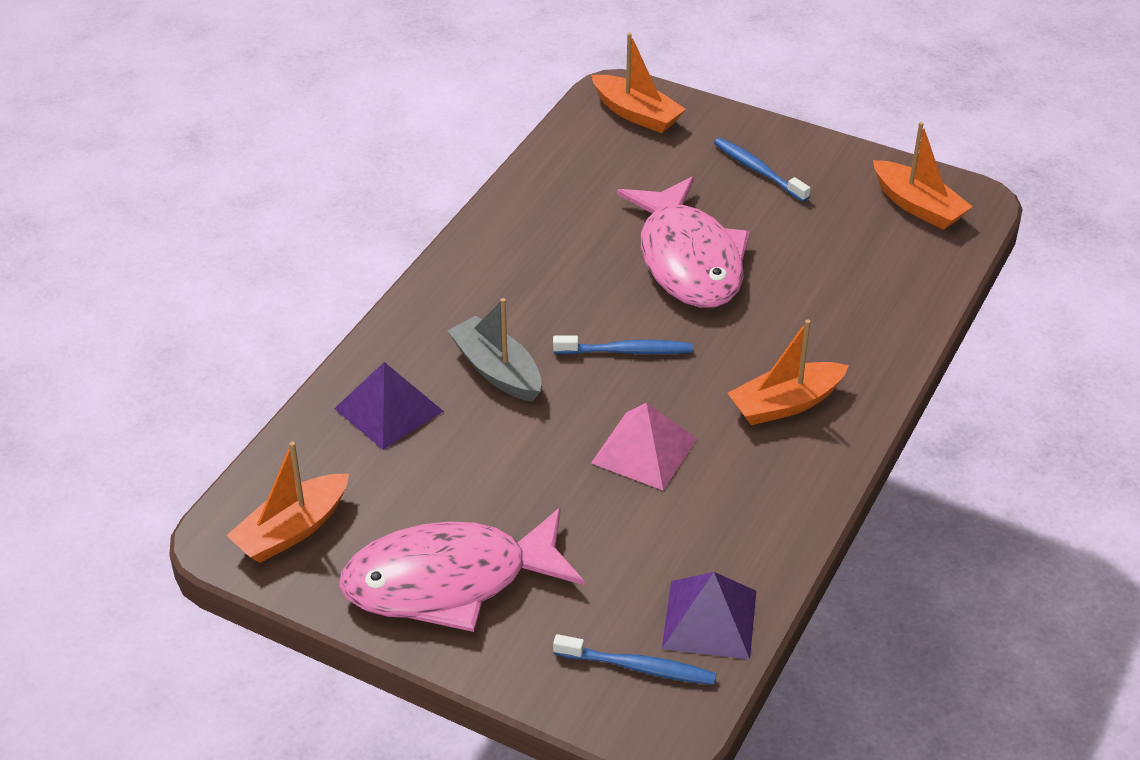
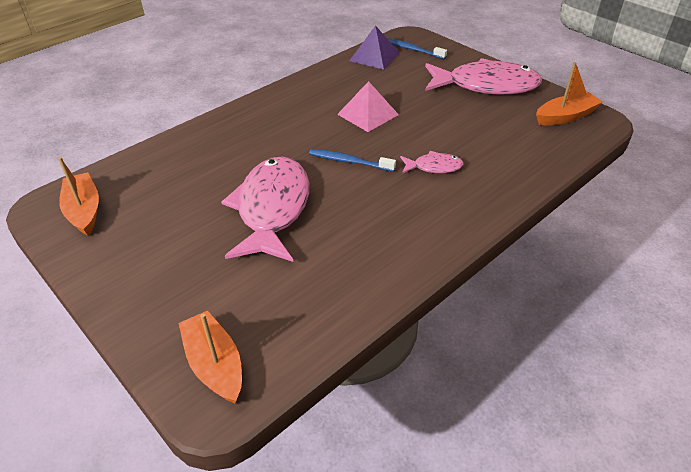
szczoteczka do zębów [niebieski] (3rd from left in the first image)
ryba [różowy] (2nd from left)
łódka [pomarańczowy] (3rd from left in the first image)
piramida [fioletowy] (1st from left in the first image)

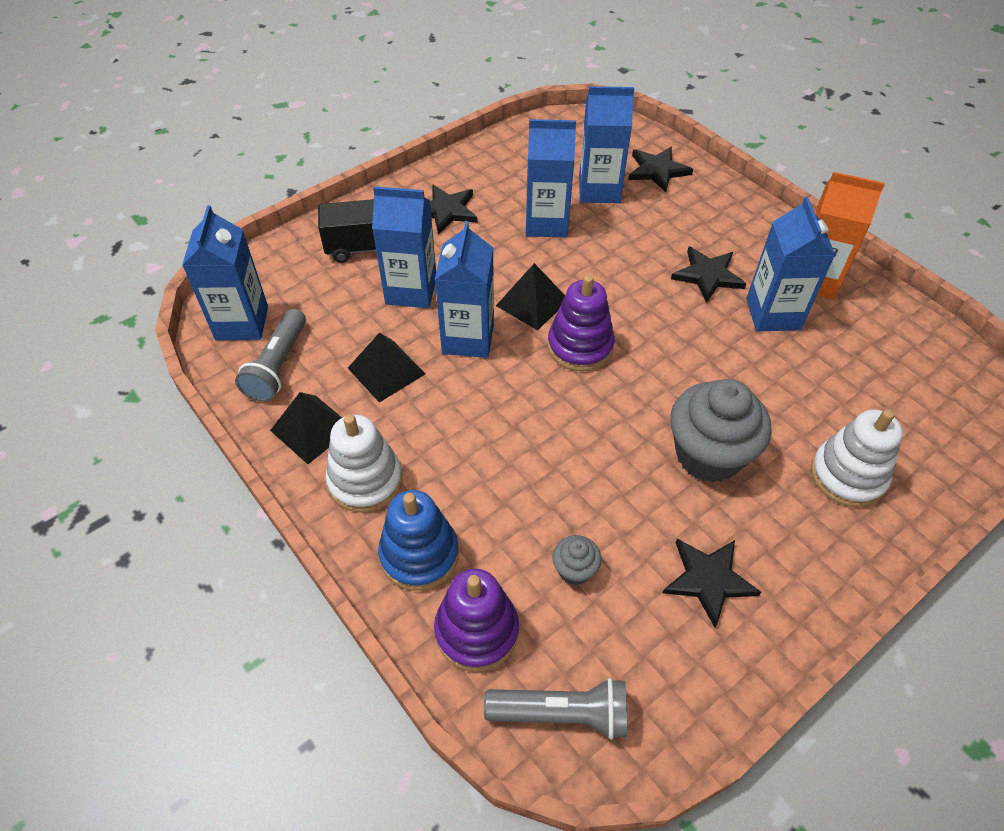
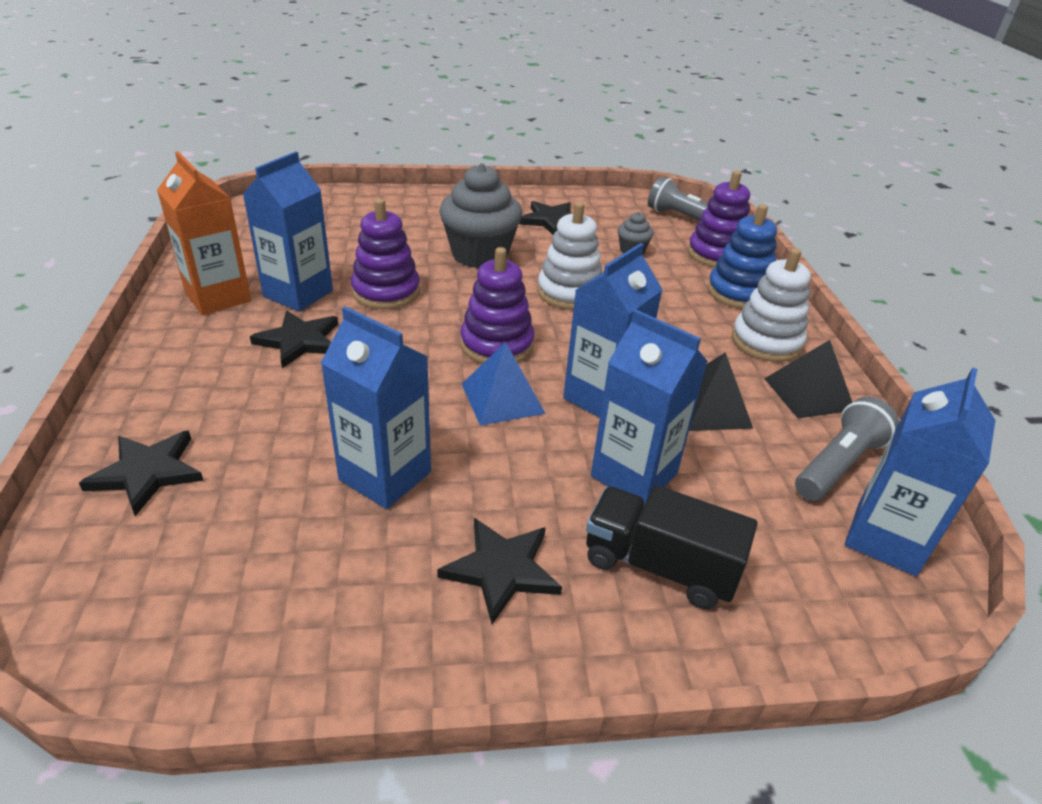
karton mleka [niebieski] (5th from left in the first image)
piramida [niebieski]
zabawka nakładanka [biały] (1st from left)
zabawka nakładanka [fioletowy] (1st from left)

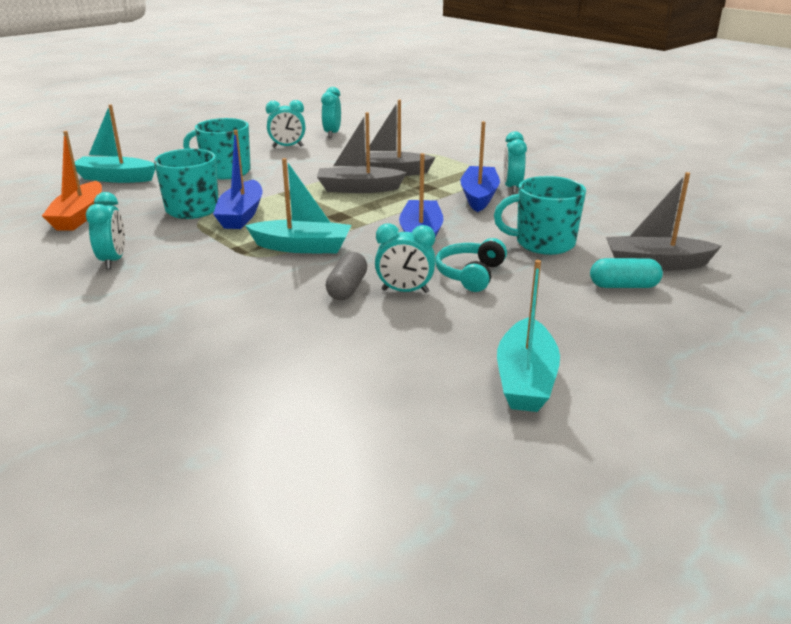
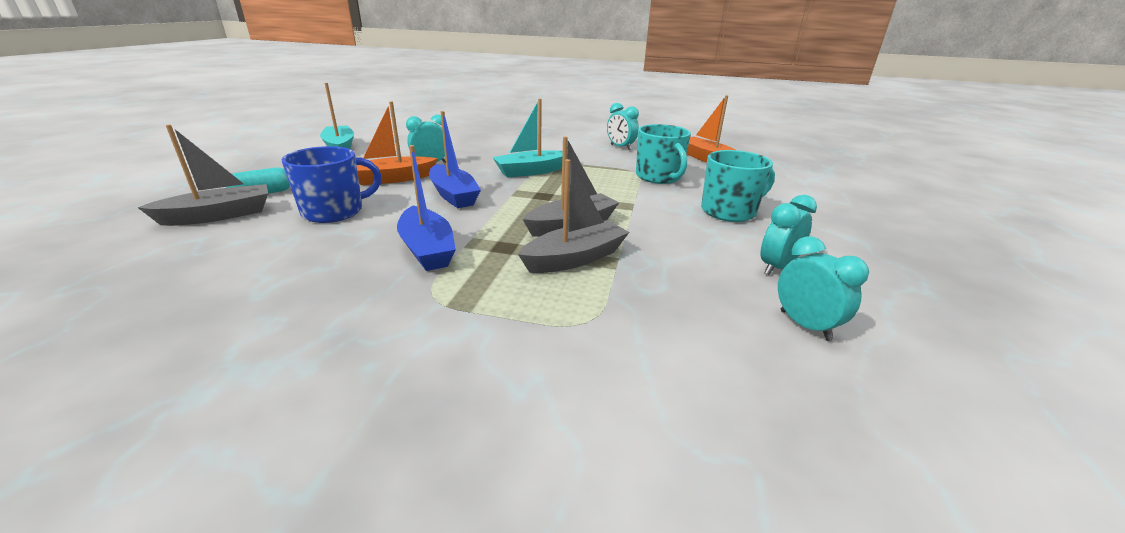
łódka [turkusowy] (1st from left in the first image)
łódka [niebieski] (1st from left in the first image)
budzik [turkusowy] (5th from left in the first image)
kubek [niebieski]
łódka [pomarańczowy] (1st from left)
kapsułka [szary]

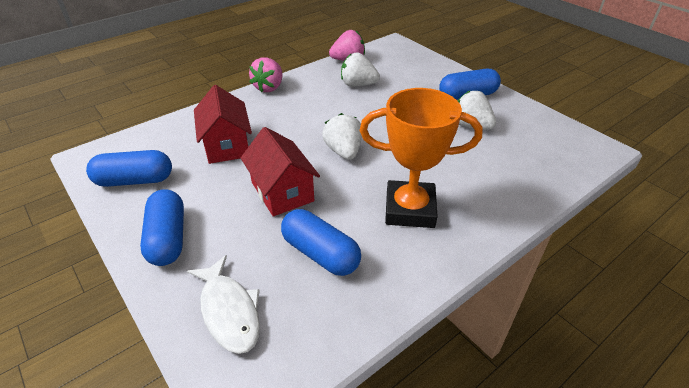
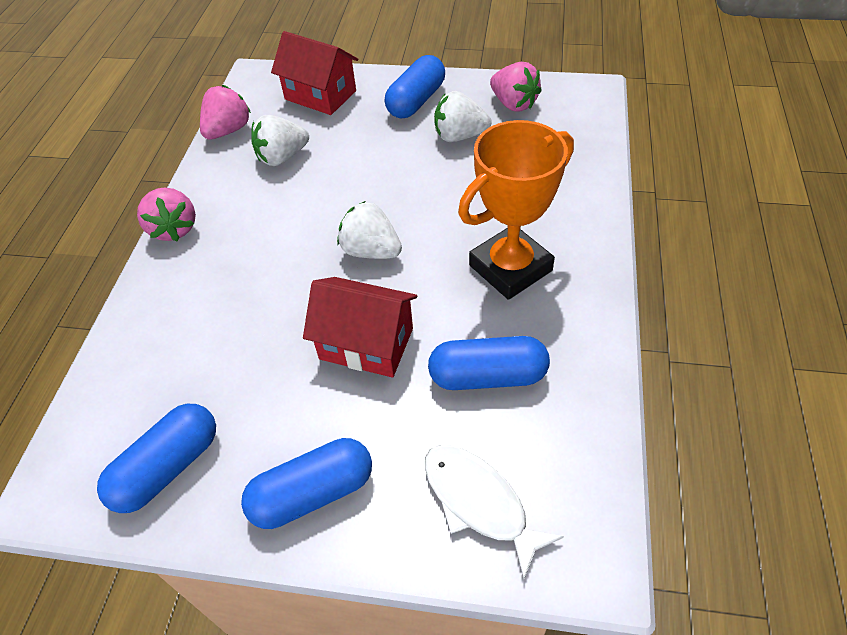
domek [czerwony] (1st from left)
kapsułka [niebieski] (2nd from left)
ryba [biały]
truskawka [różowy] (3rd from left)

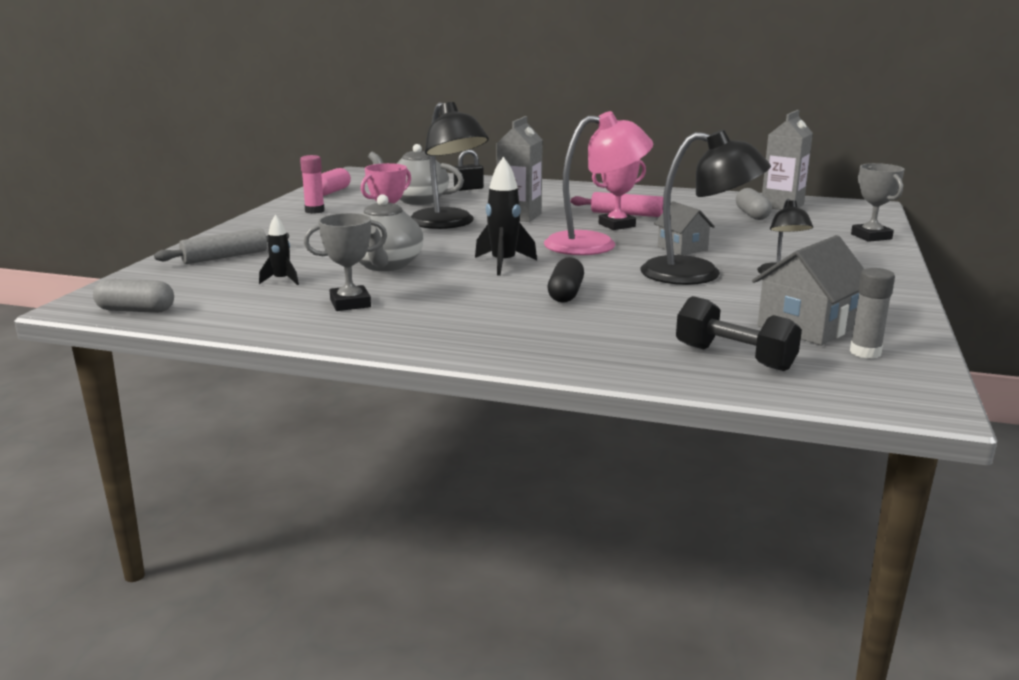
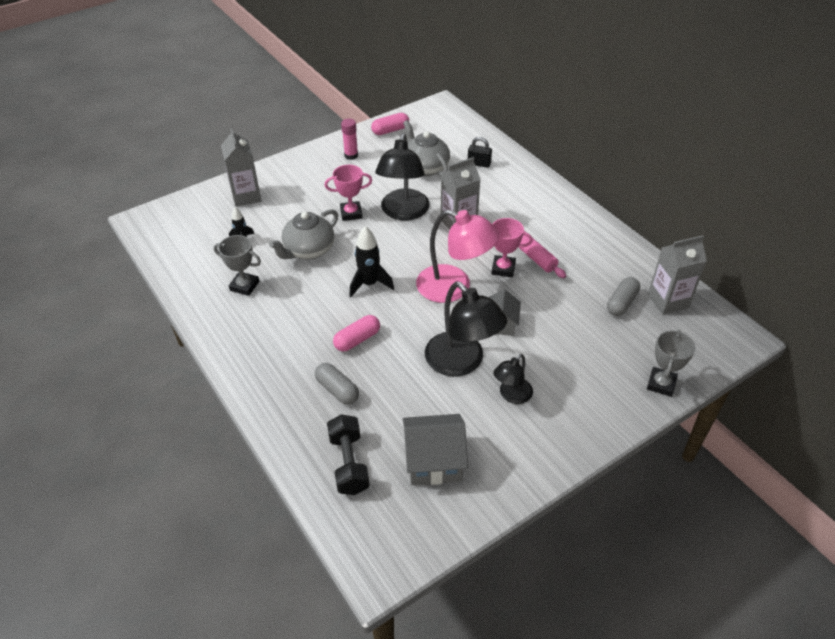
karton mleka [szary] (1st from left)
kapsułka [różowy] (1st from left)
klej w sztyfcie [szary]
kapsułka [szary] (1st from left)

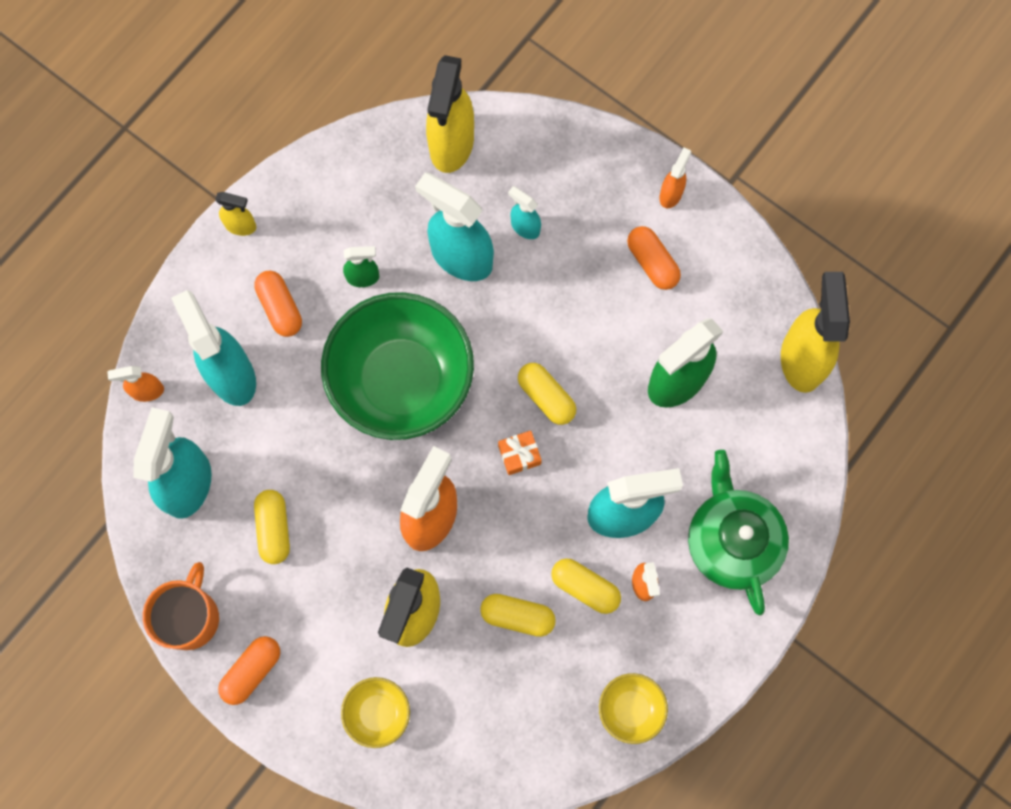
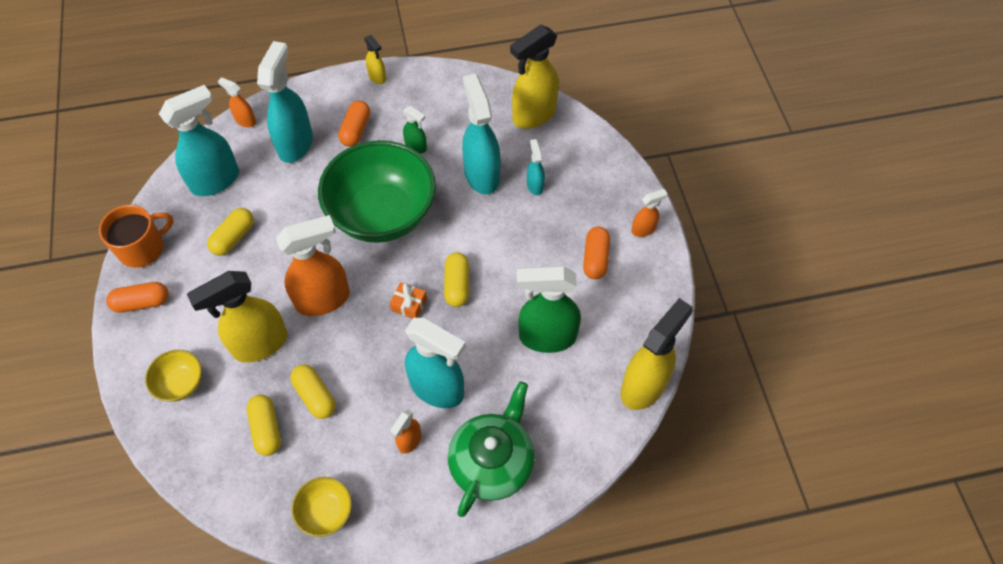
kapsułka [żółty] (2nd from left)

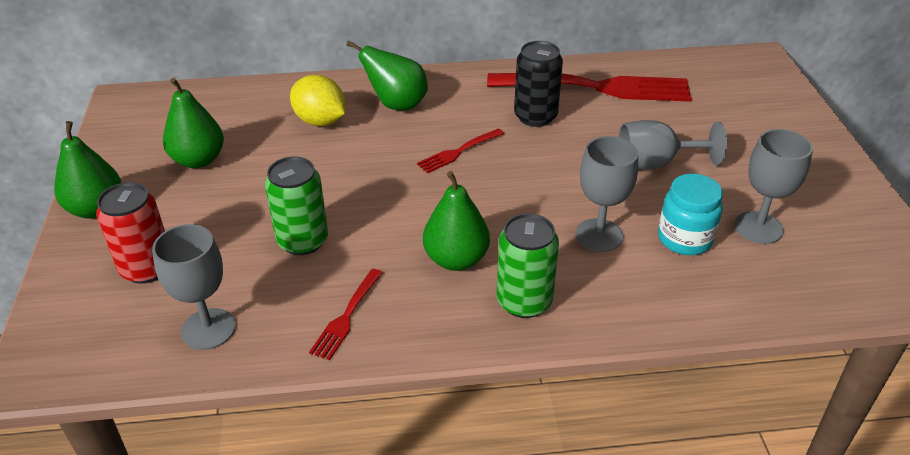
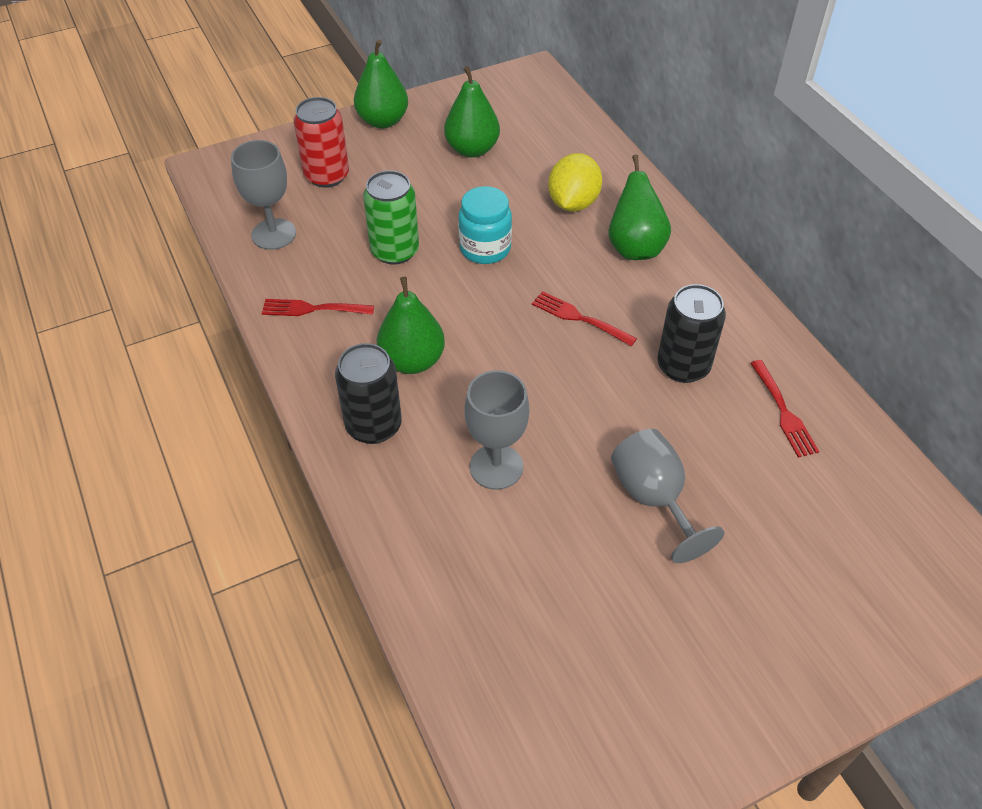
widelec [czerwony] (3rd from left)
kielich [szary] (4th from left in the first image)
słoik [turkusowy]
puszka [czarny] (1st from left)

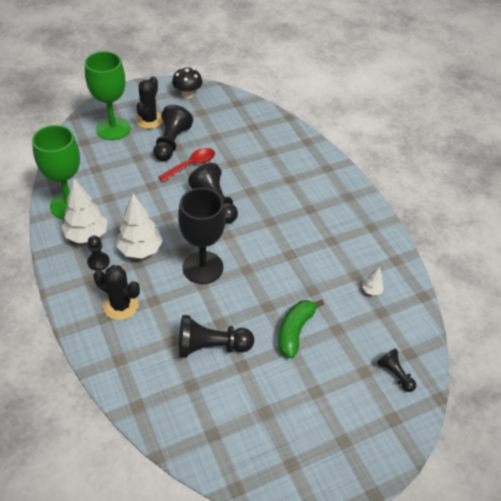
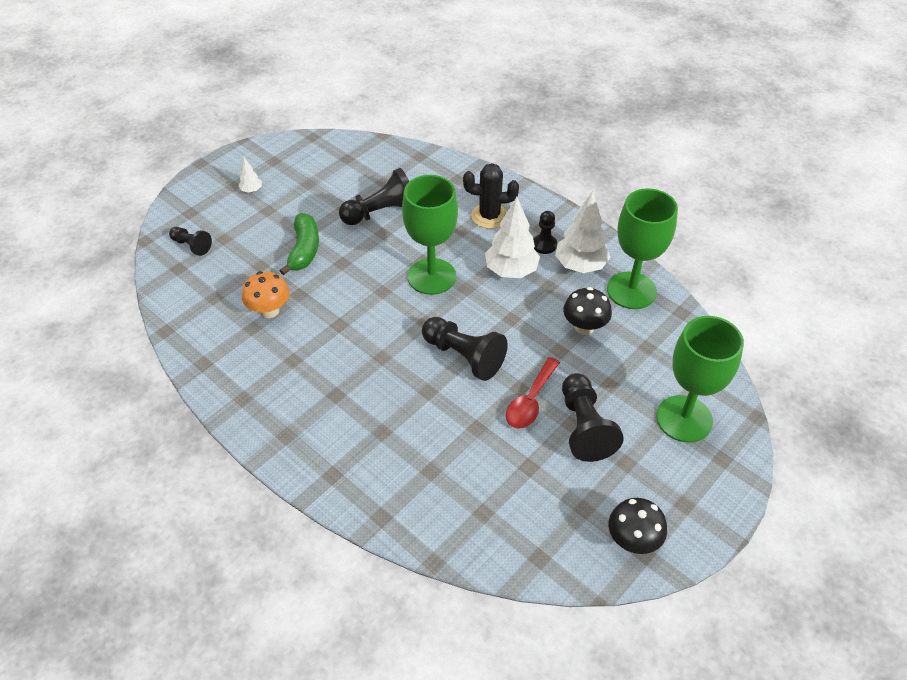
kaktus [czarny] (2nd from left in the first image)
kielich [zielony] (1st from left)
drzewko [biały] (1st from left)
grzyb [pomarańczowy]
grzyb [czarny] (1st from left)

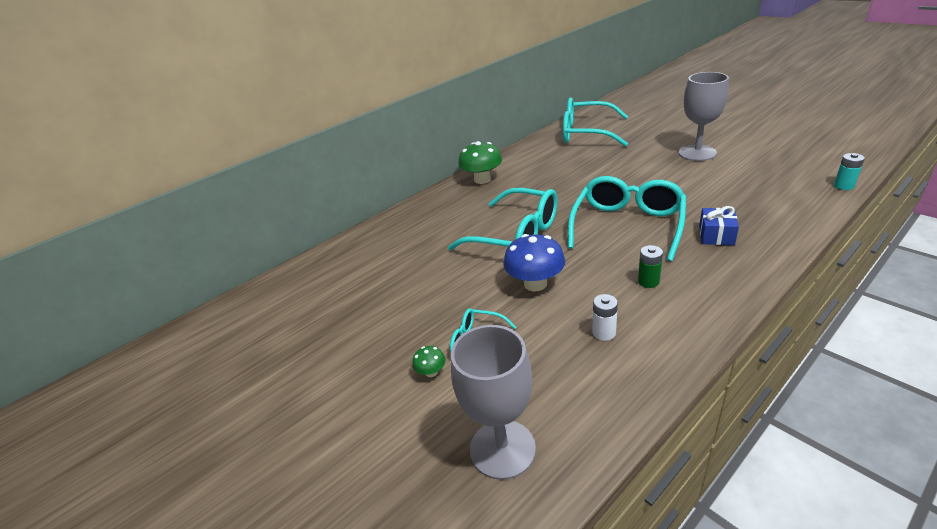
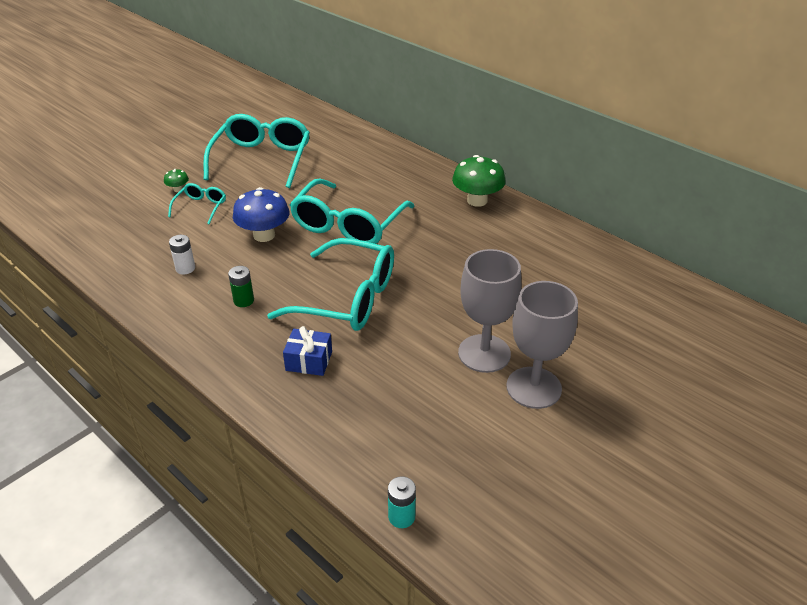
okulary [turkusowy] (2nd from left)
kielich [szary] (1st from left)

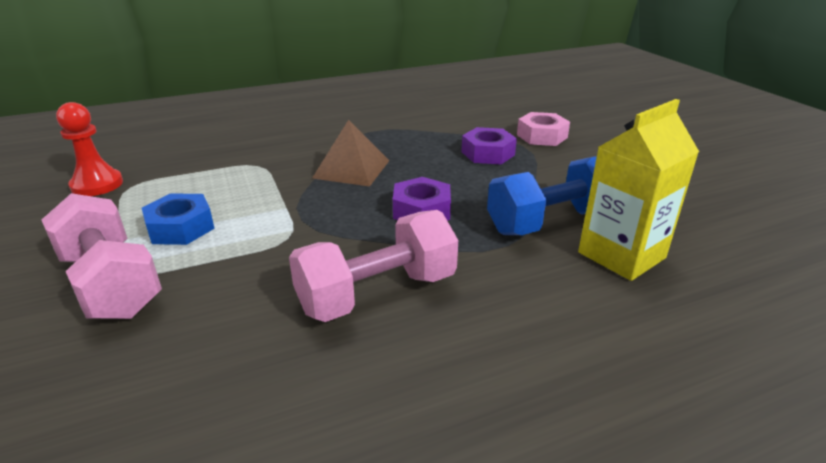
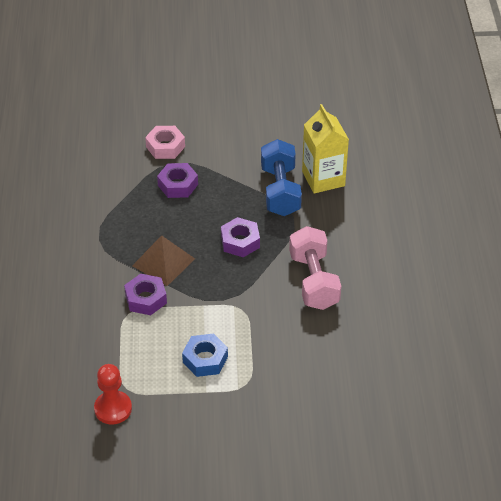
hantel [różowy] (1st from left in the first image)
nakrętka [fioletowy] (1st from left)

